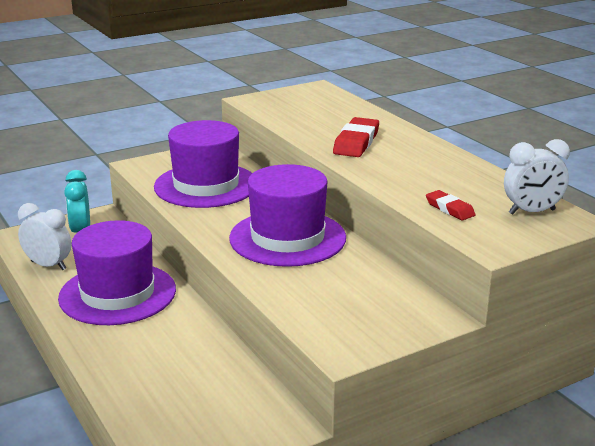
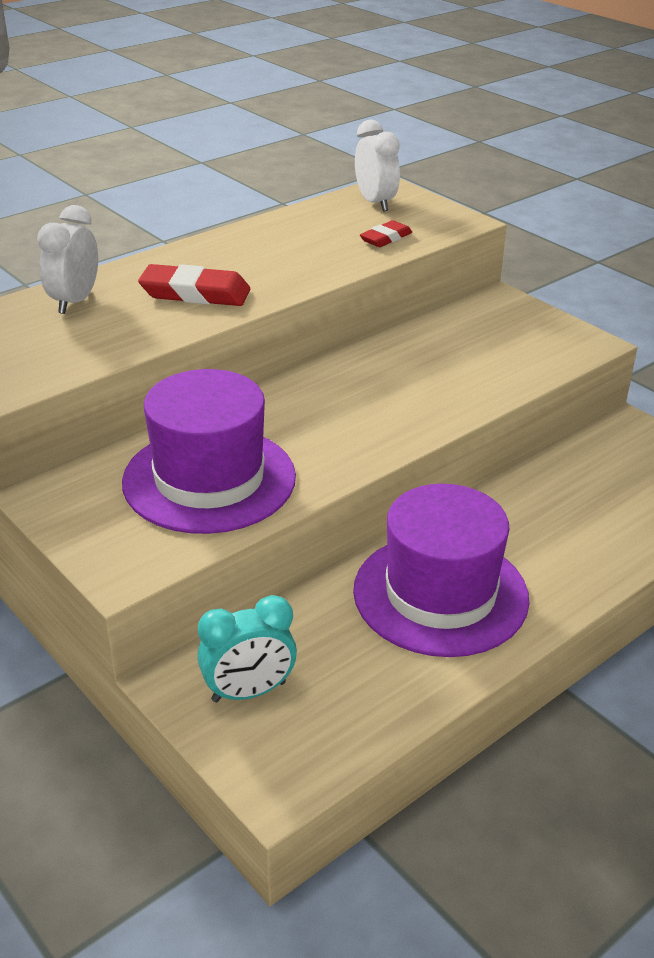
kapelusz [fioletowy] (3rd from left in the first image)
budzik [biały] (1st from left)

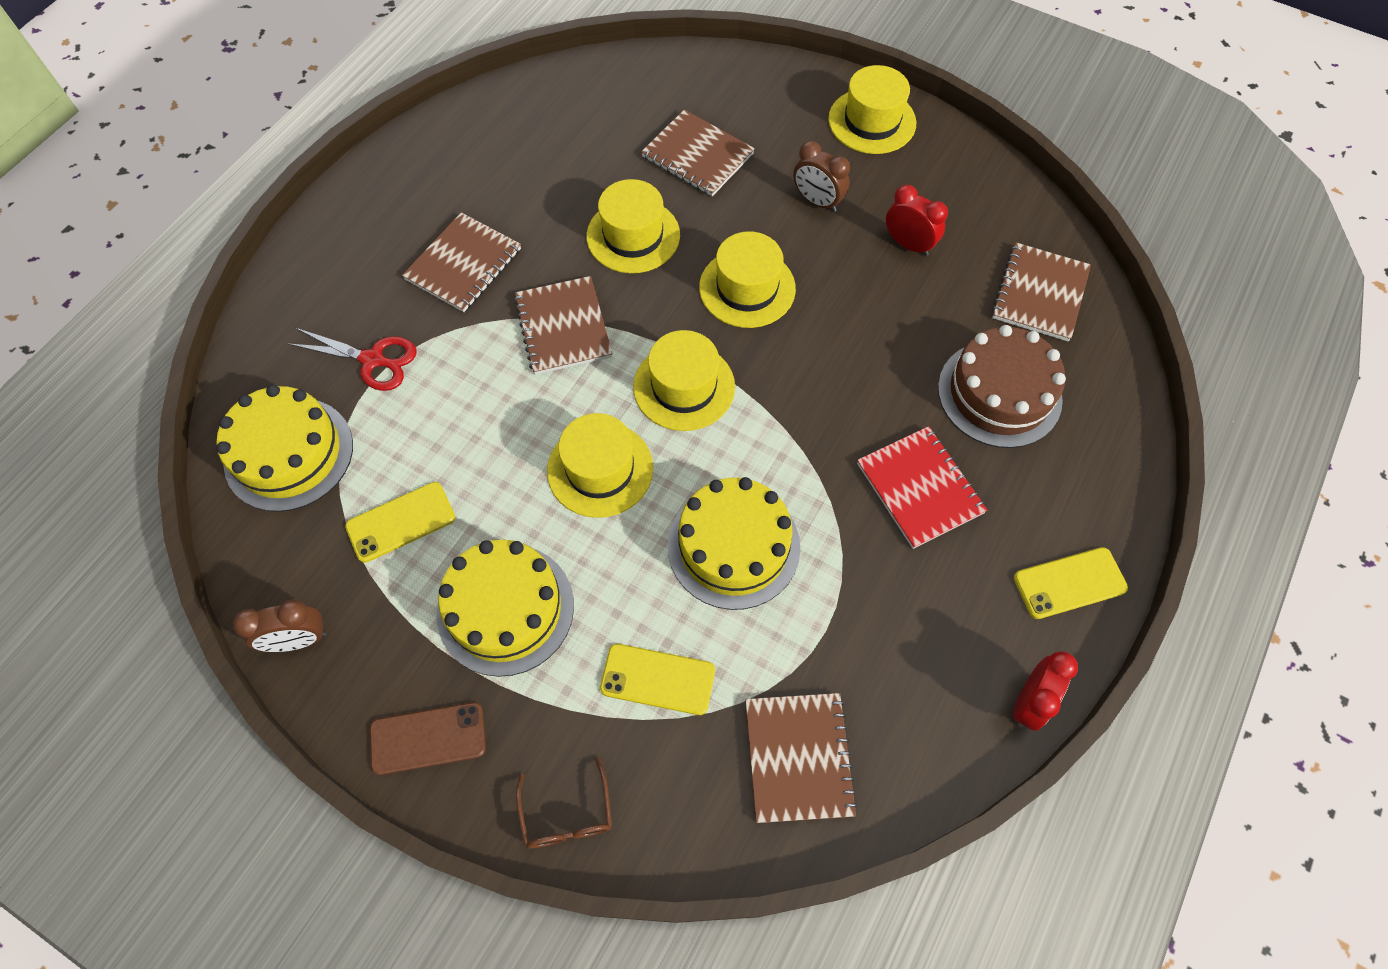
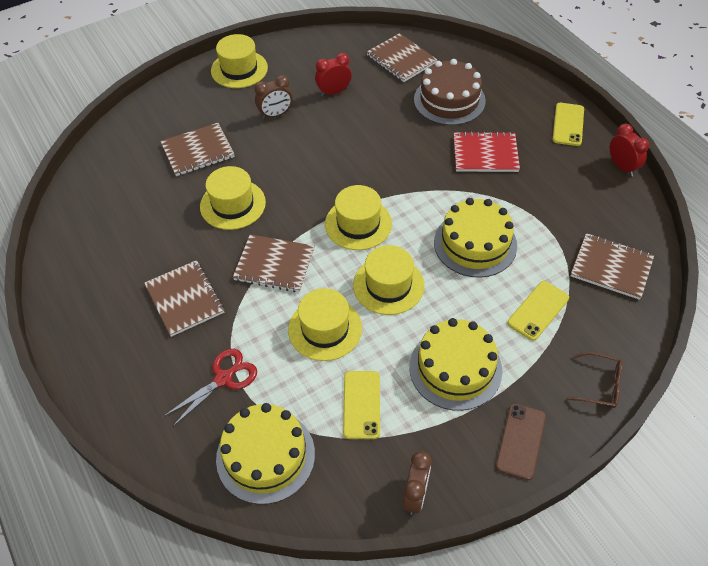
kapelusz [żółty] (3rd from left)

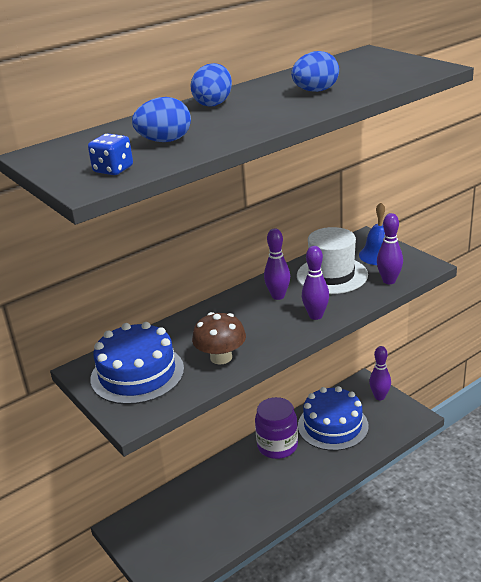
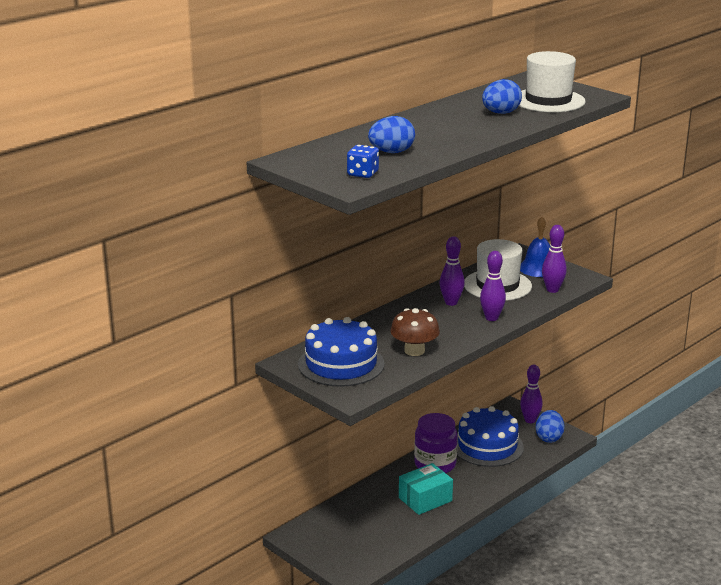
jajko [niebieski] (3rd from left)
kapelusz [biały] (2nd from left)
pudełko [turkusowy]

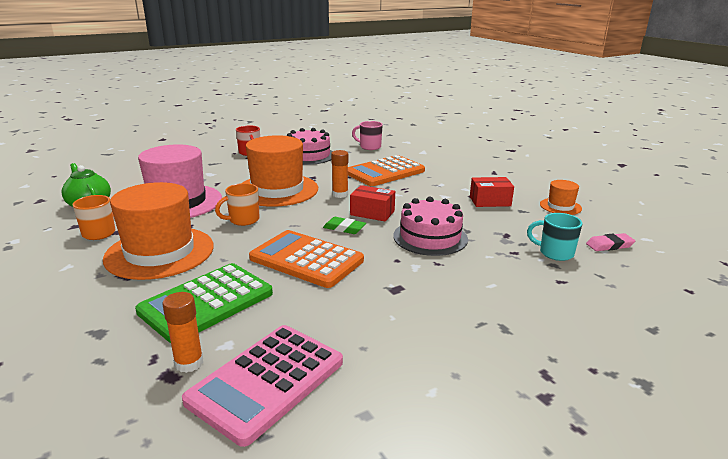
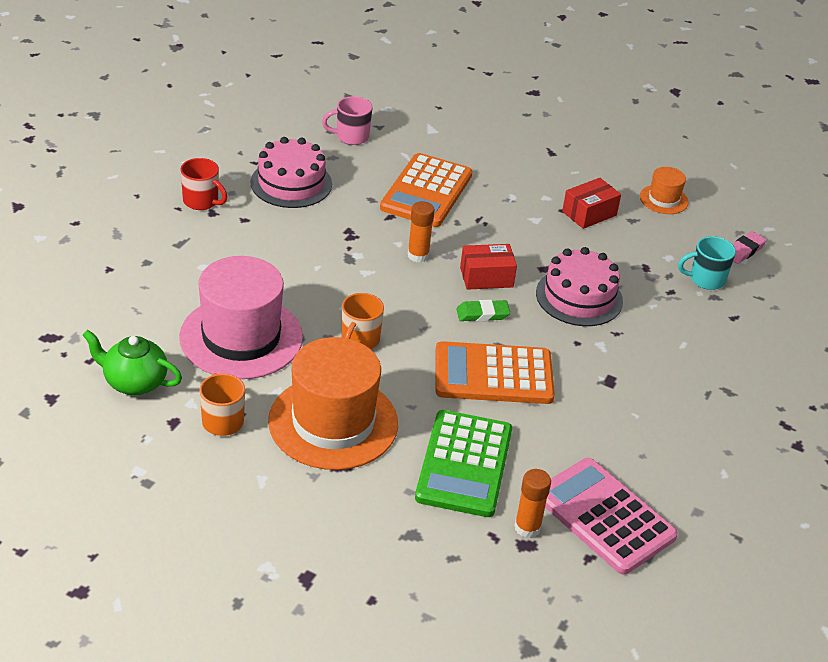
kapelusz [pomarańczowy] (2nd from left in the first image)
kalkulator [różowy]

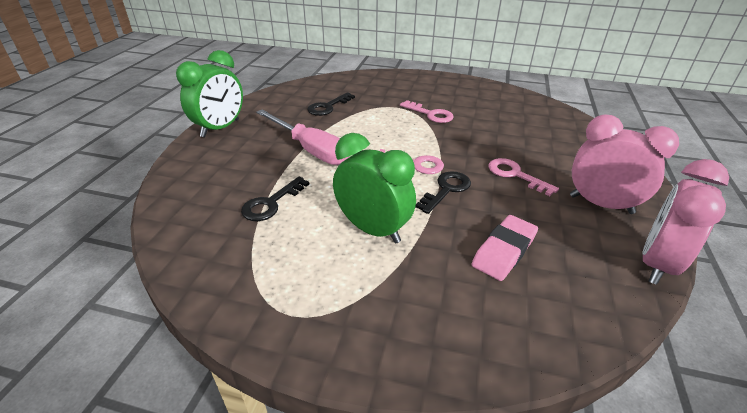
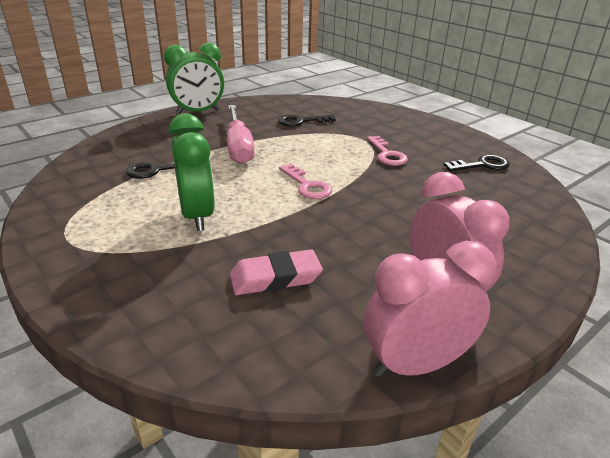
klucz [różowy] (3rd from left in the first image)
klucz [czarny] (3rd from left)

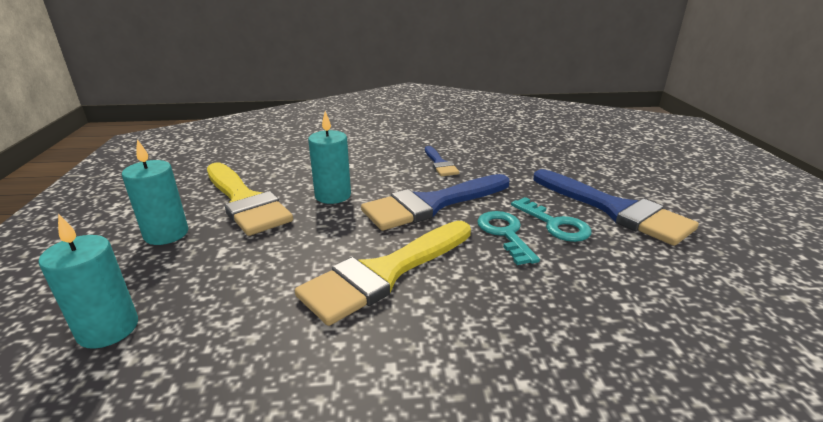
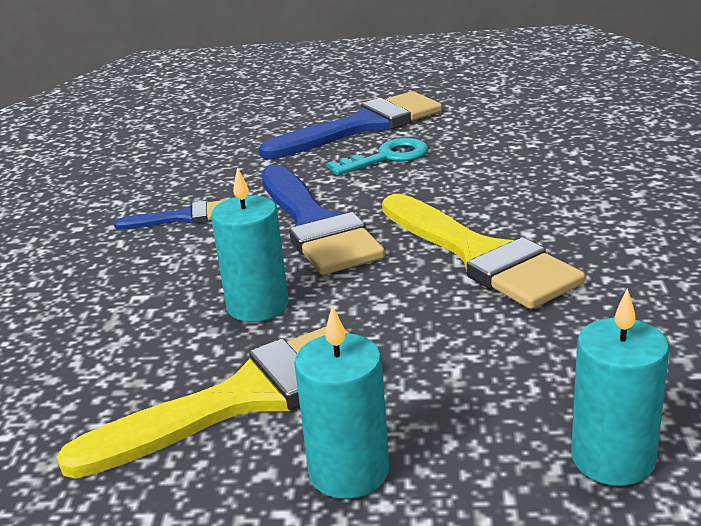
klucz [turkusowy] (1st from left in the first image)

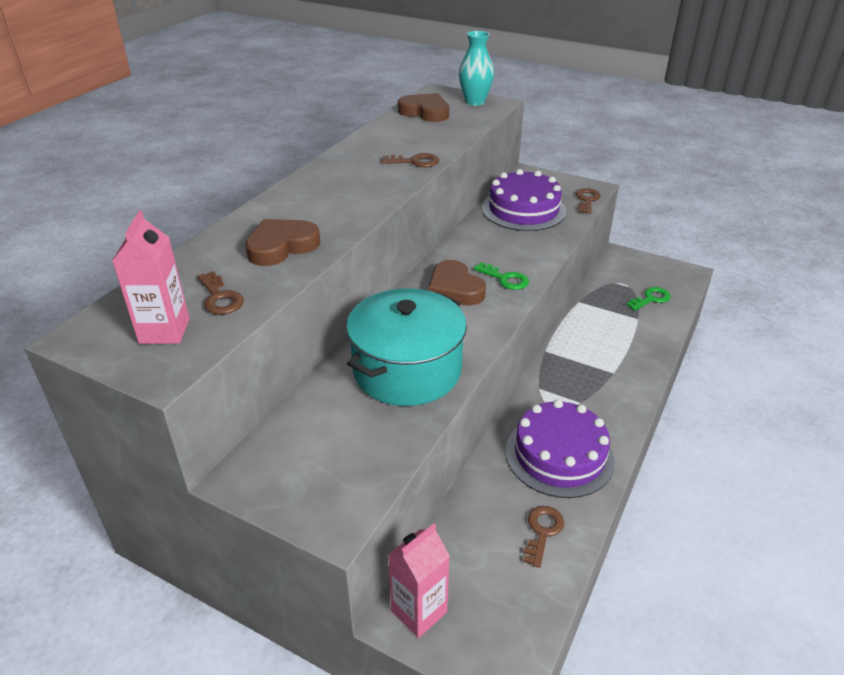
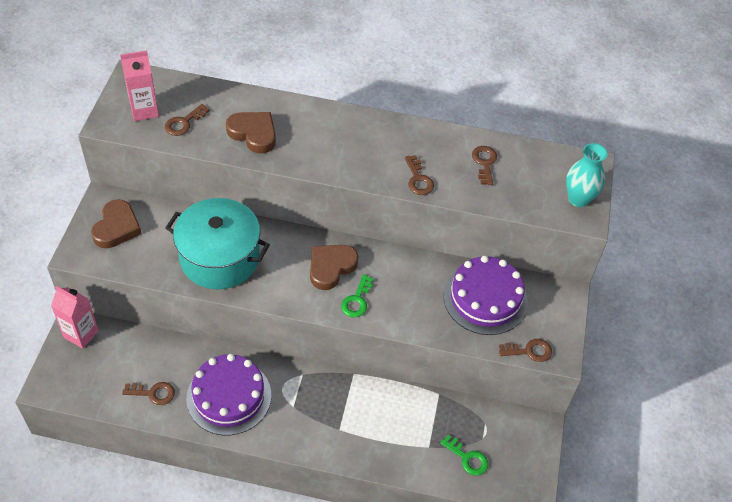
serce [brązowy] (1st from left)
klucz [brązowy] (4th from left)

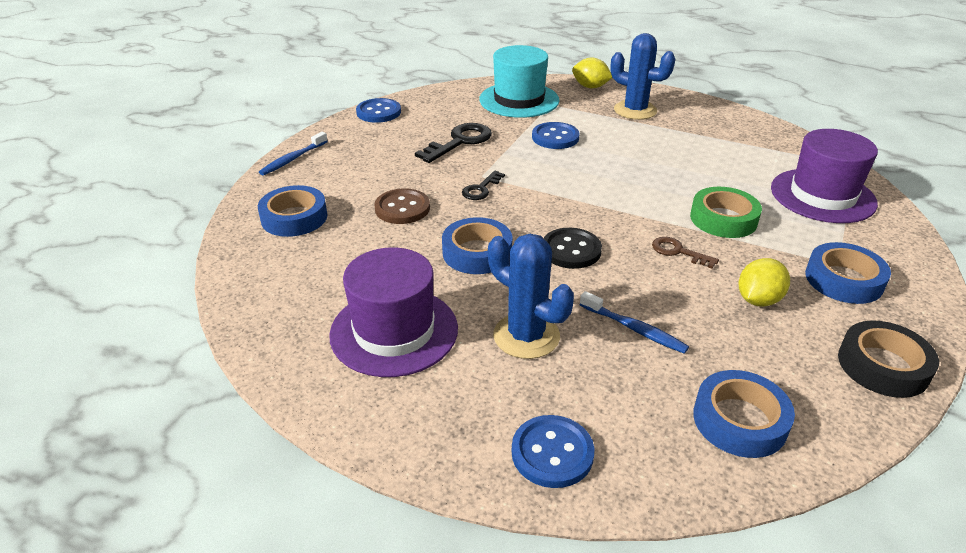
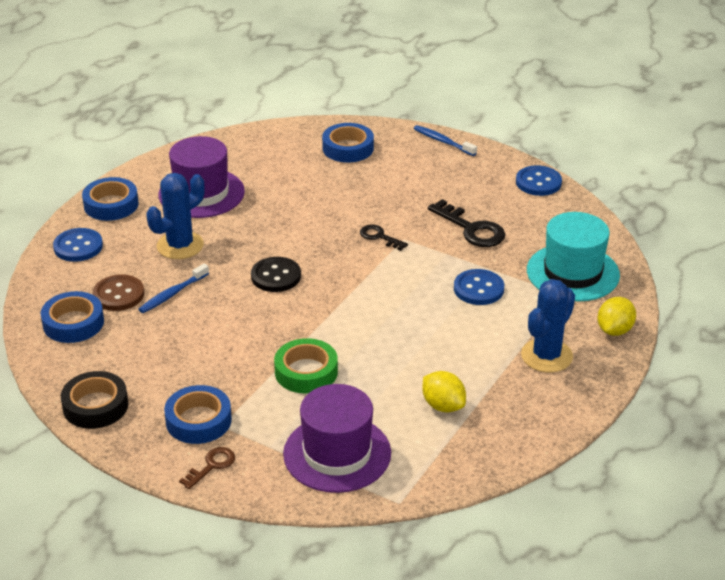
guzik [brązowy]
taśma klejąca [niebieski] (2nd from left)
klucz [brązowy]
cytryna [żółty] (1st from left)

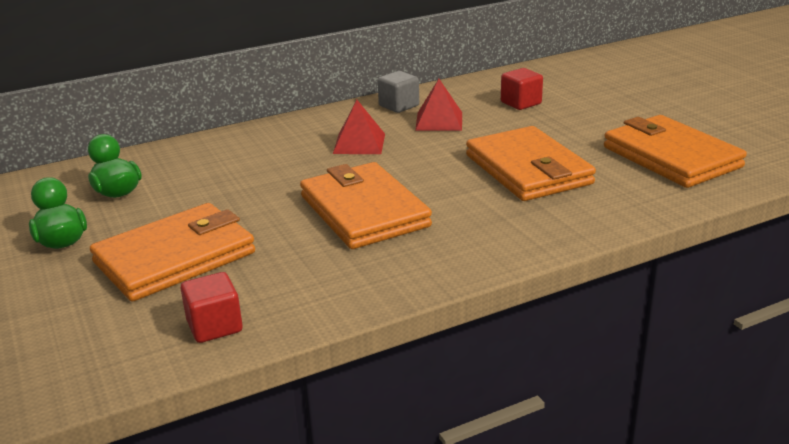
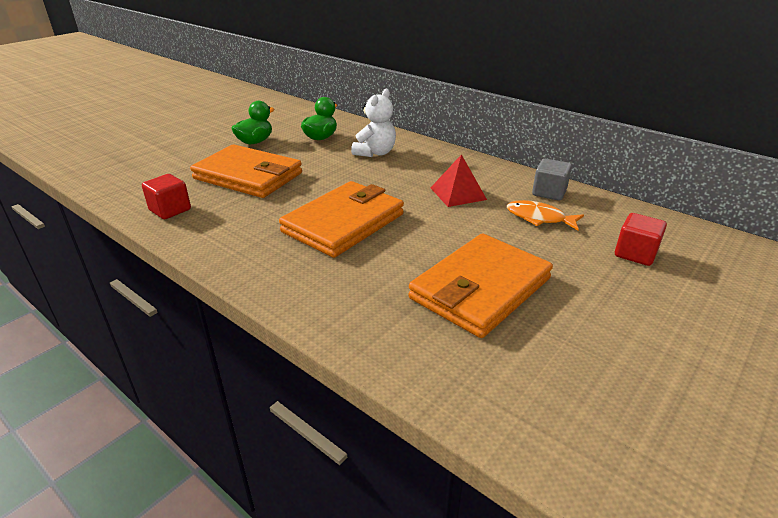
ryba [pomarańczowy]
portfel [pomarańczowy] (4th from left in the first image)
miś [biały]

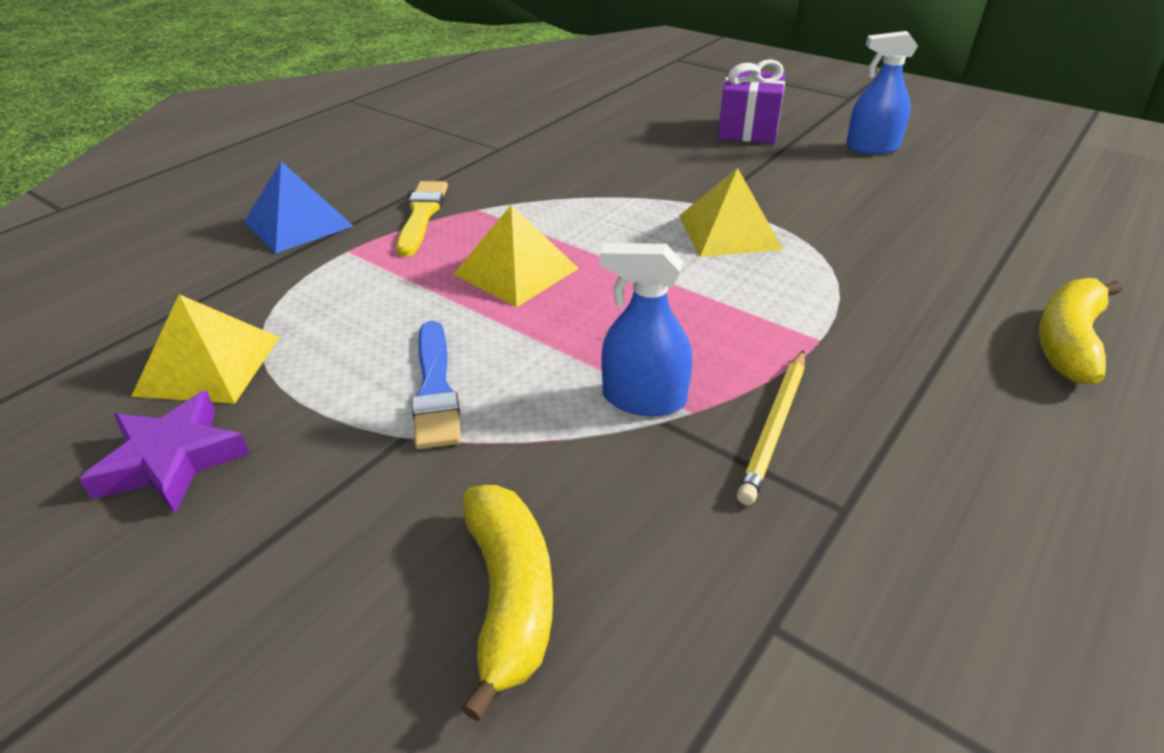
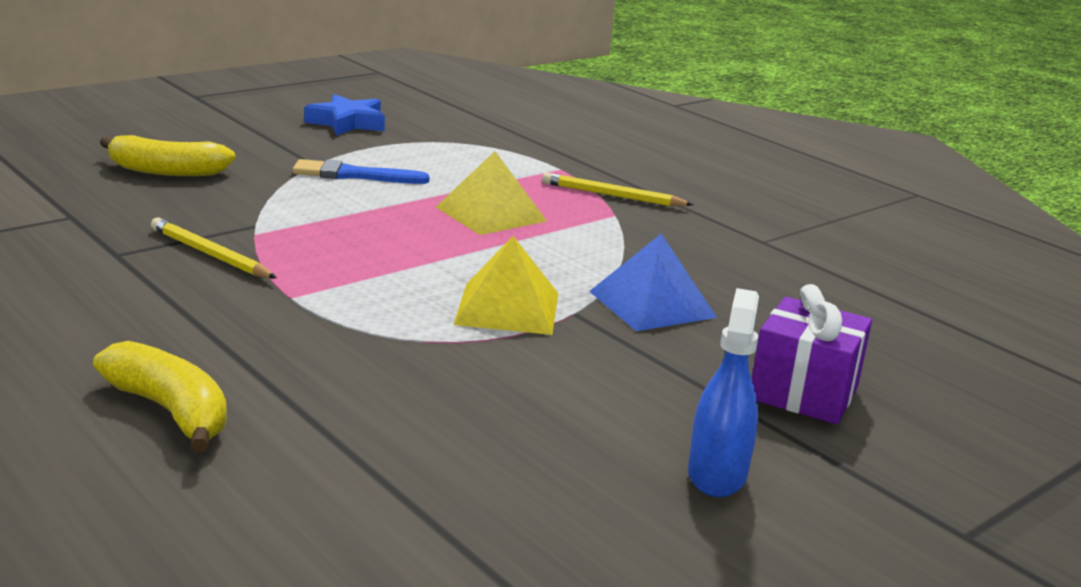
piramida [niebieski]
ołówek [żółty] (2nd from left)
spryskiwacz [niebieski] (1st from left in the first image)
piramida [żółty] (1st from left in the first image)
gwiazda [niebieski]

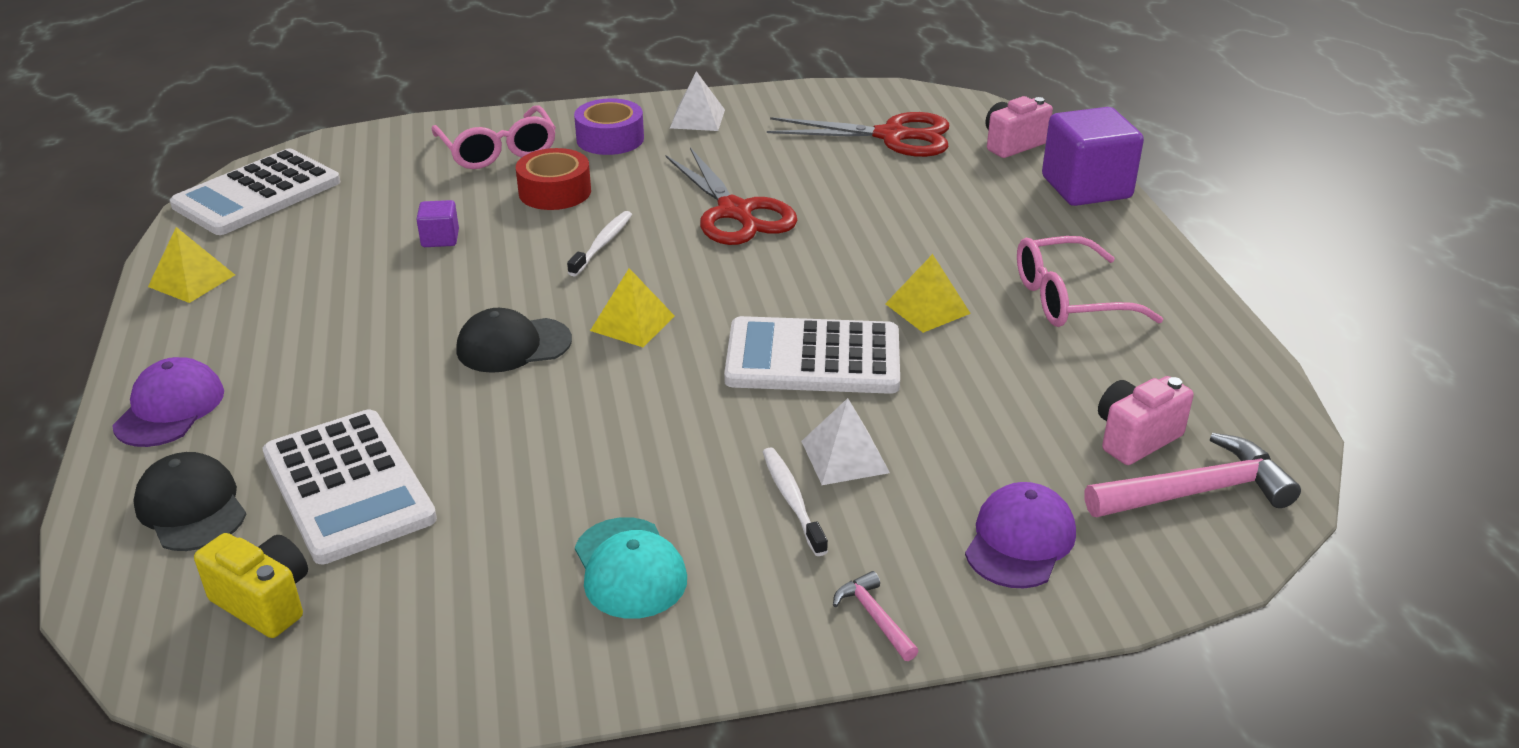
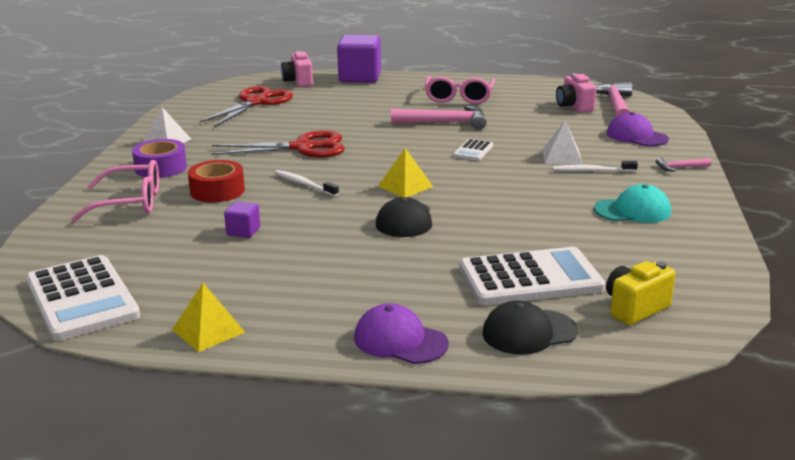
młotek [różowy] (1st from left)
kalkulator [biały] (2nd from left)

